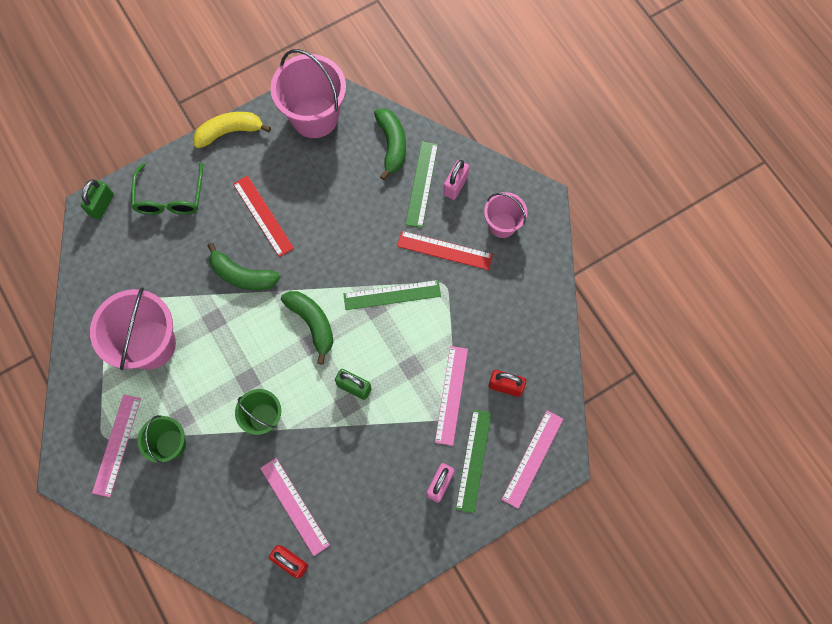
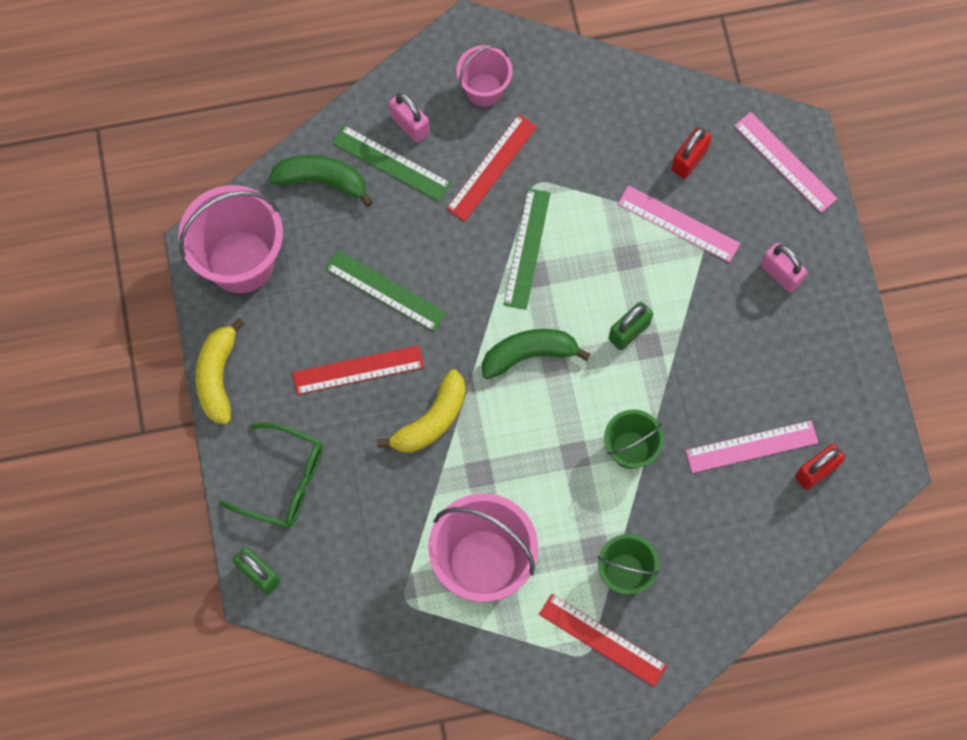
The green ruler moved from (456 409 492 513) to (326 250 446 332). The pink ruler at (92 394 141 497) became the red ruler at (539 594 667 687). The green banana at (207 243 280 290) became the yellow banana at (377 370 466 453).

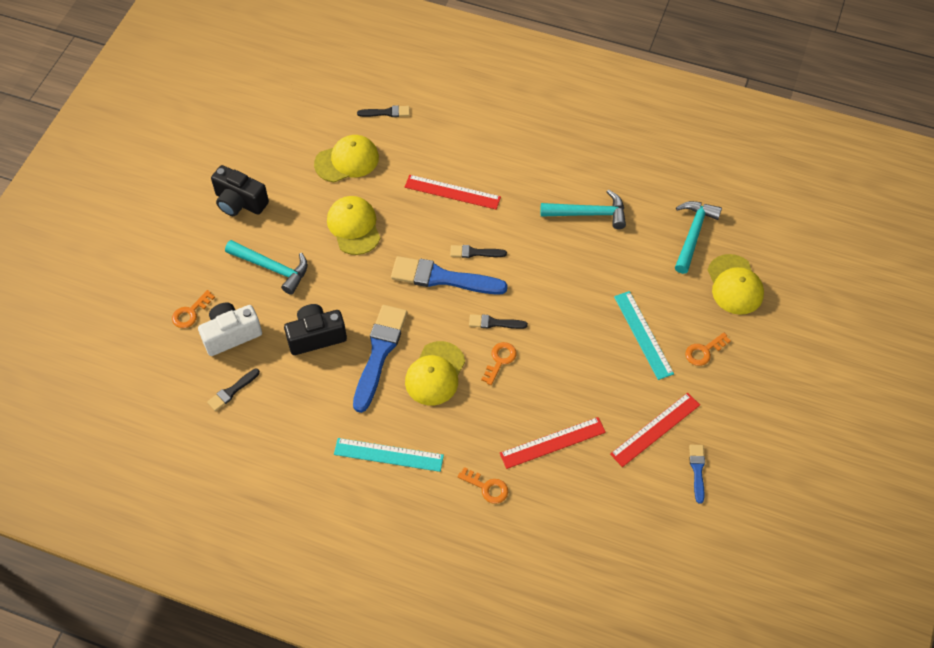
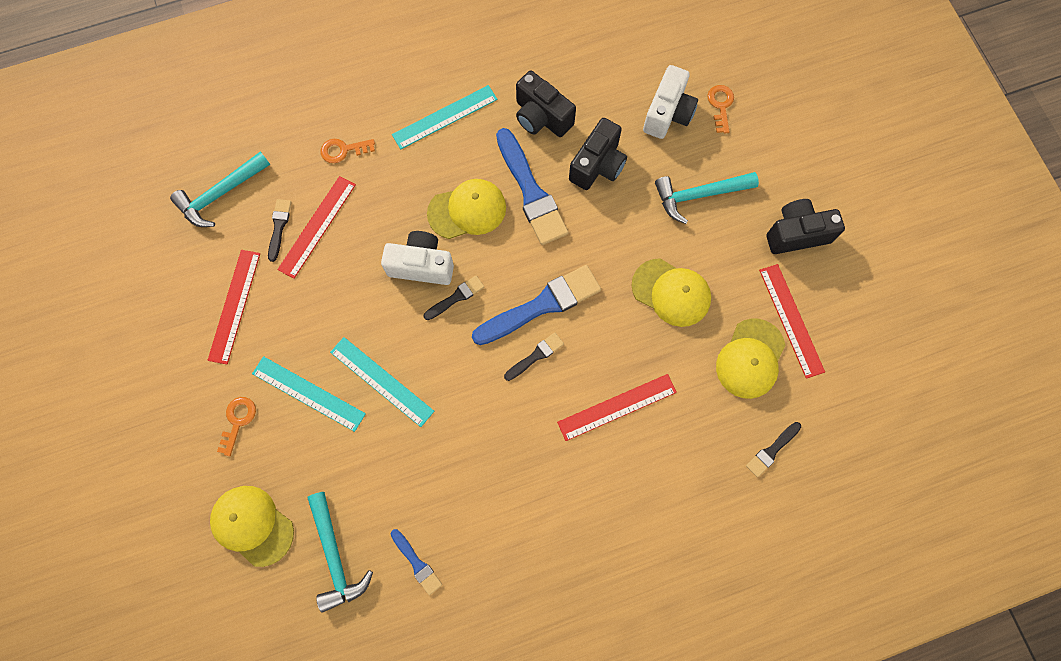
The turquoise ruler at (330 337 434 427) appeared. The black camera at (516 71 576 137) appeared. The red ruler at (759 264 825 379) appeared. The black brush moved from (207 369 260 411) to (268 199 291 262). The turquoise hammer moved from (540 190 626 229) to (170 152 270 227). The blue brush moved from (689 445 705 504) to (391 529 442 595). The orange key at (481 342 517 385) was replaced by the white camera at (381 231 454 285). The yellow cap at (405 341 465 405) turned 90 degrees clockwise.

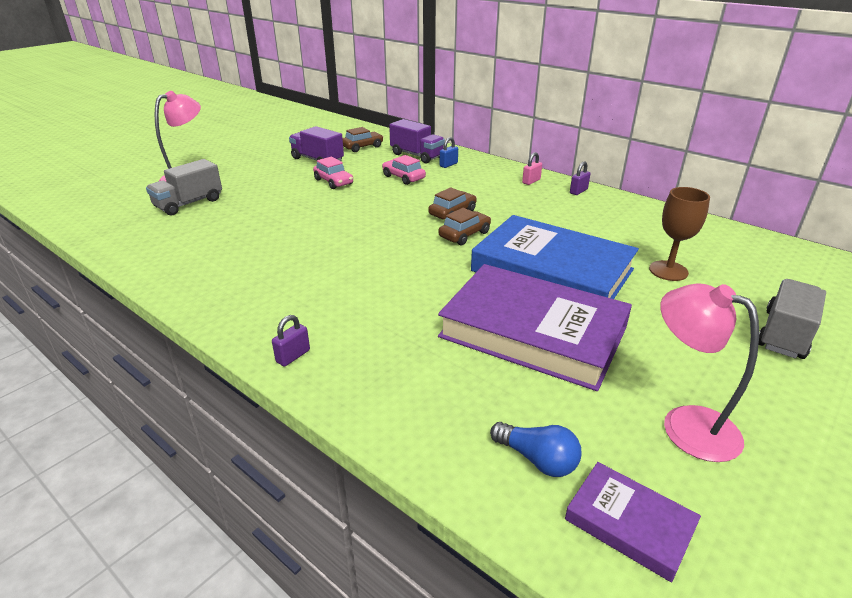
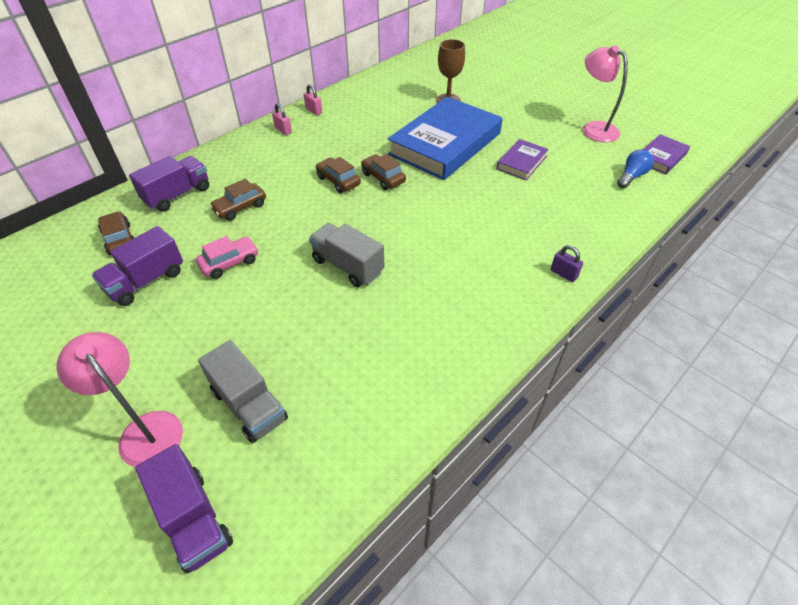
The blue padlock at (440 137 458 168) disappeared. The purple truck at (135 444 233 573) appeared. The grey truck moved from (759 279 826 359) to (309 223 385 287). The pink car at (382 155 426 185) became the brown car at (209 179 266 221). The purple padlock at (570 161 591 195) became the pink padlock at (304 84 322 115). The pink lamp at (660 283 759 462) turned 90 degrees clockwise. The purple book at (438 264 632 391) changed to 0.46 times the size.

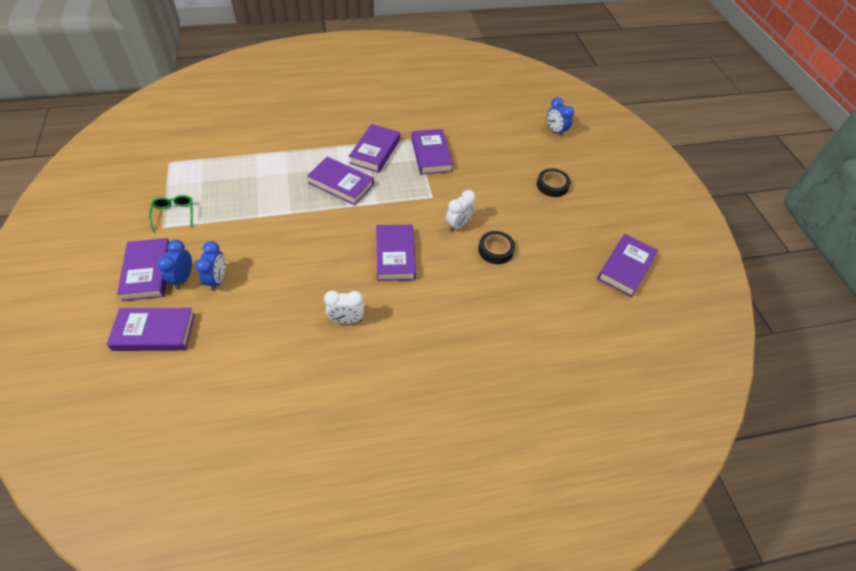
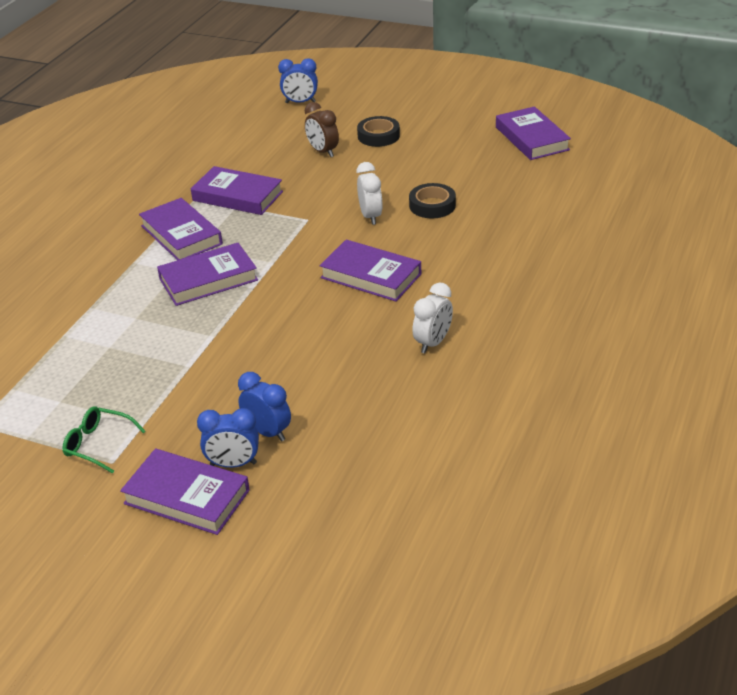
The purple book at (107 308 195 351) disappeared. The brown clock at (305 102 339 157) appeared. The blue clock at (157 240 192 289) turned 45 degrees counterclockwise.

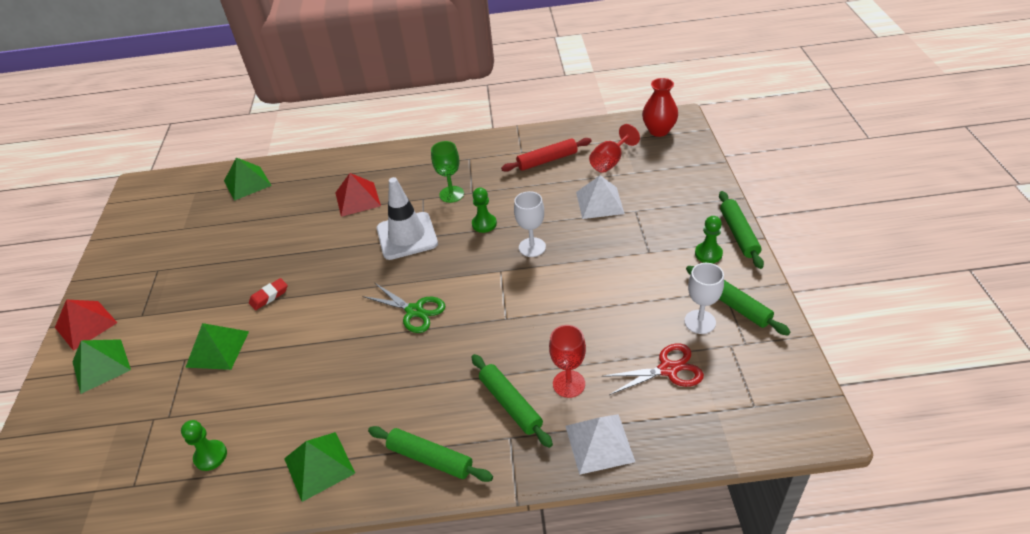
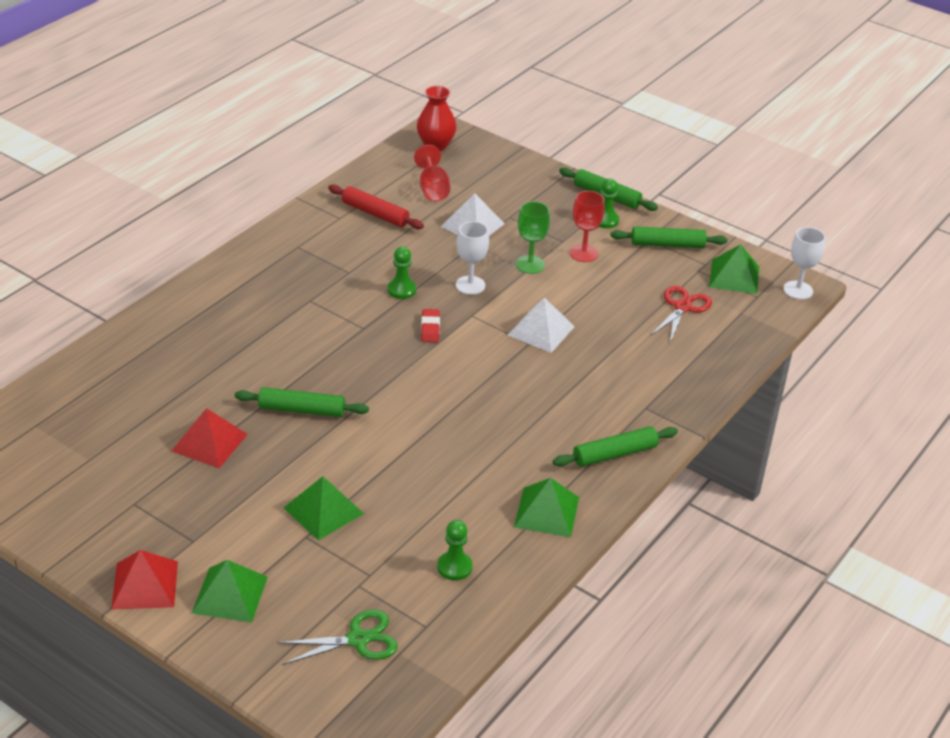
The white traffic cone at (377 177 438 260) disappeared. The green pyramid moved from (224 157 272 201) to (709 244 759 294). The red eraser moved from (249 278 288 310) to (421 309 440 342). The red pyramid moved from (335 173 381 217) to (172 408 248 468). The green scissors moved from (362 283 445 333) to (277 609 398 665). The green goblet moved from (431 141 464 203) to (516 201 550 274). The green rolling pin moved from (471 354 553 448) to (235 387 369 417). The red goblet moved from (549 325 586 398) to (570 191 605 262). The white pyramid moved from (566 414 635 475) to (508 298 575 353). The white goblet moved from (684 263 724 334) to (783 227 825 300). The red rolling pin at (501 138 592 172) turned 75 degrees counterclockwise.

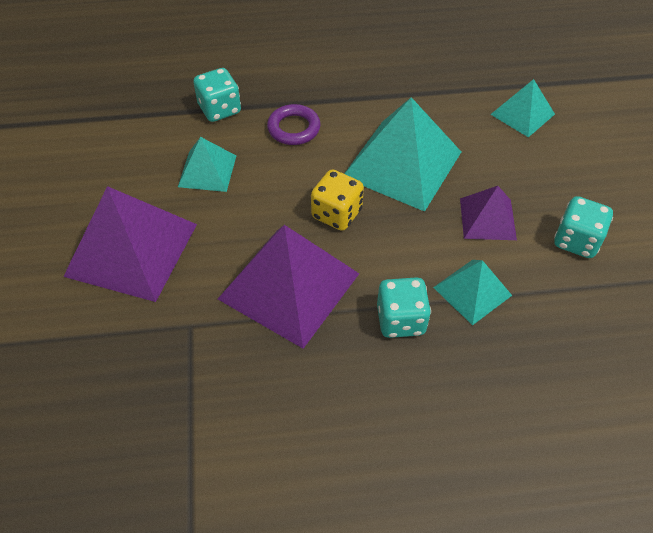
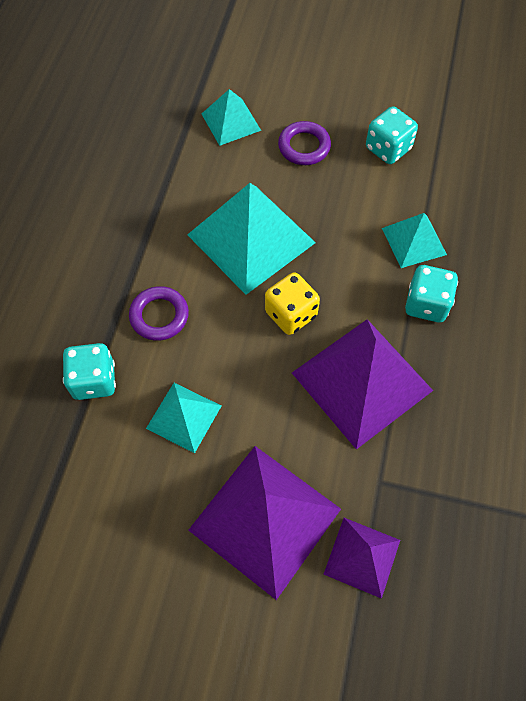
The purple ring at (278 121 331 165) appeared. The purple pyramid moved from (460 186 517 240) to (324 518 400 599).

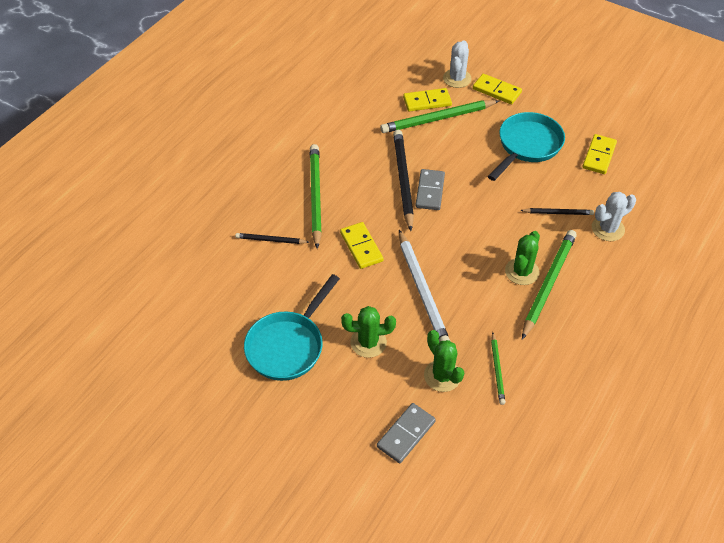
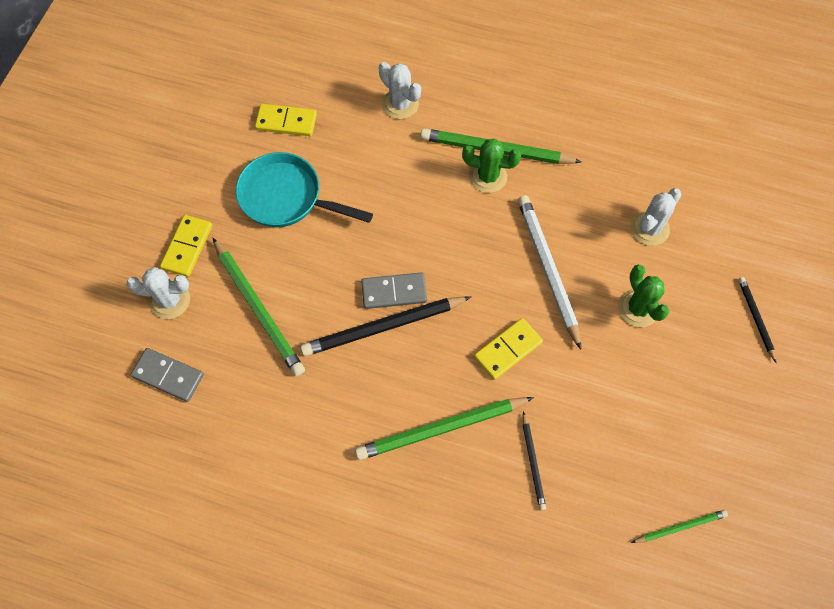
The turquoise pan at (244 274 340 381) disappeared. The yellow domino at (403 88 452 112) disappeared. The grey domino moved from (377 403 436 463) to (130 348 204 402). The green pencil moved from (491 332 505 405) to (631 510 728 543). The black pencil moved from (520 208 594 215) to (738 277 776 362). The green cactus at (424 330 464 392) became the white cactus at (630 188 682 246). The white pencil at (399 230 450 342) turned 75 degrees counterclockwise.

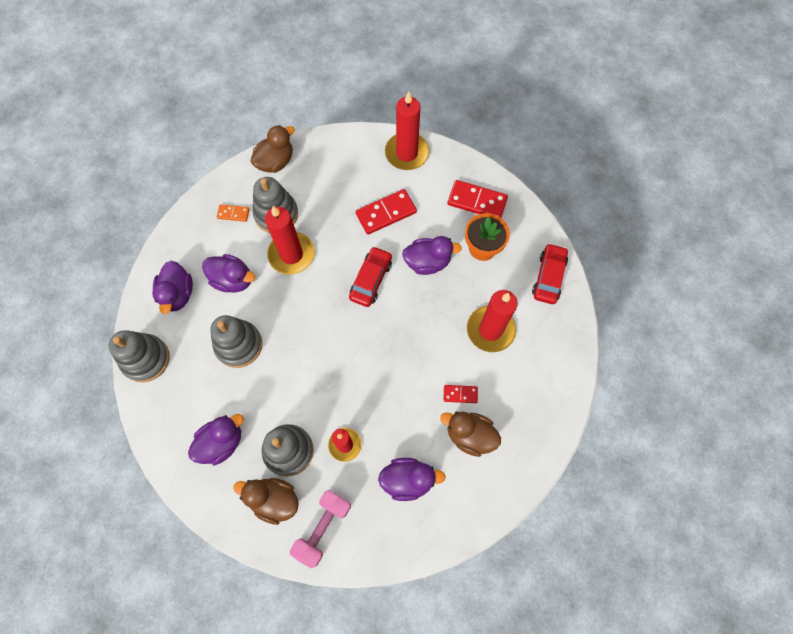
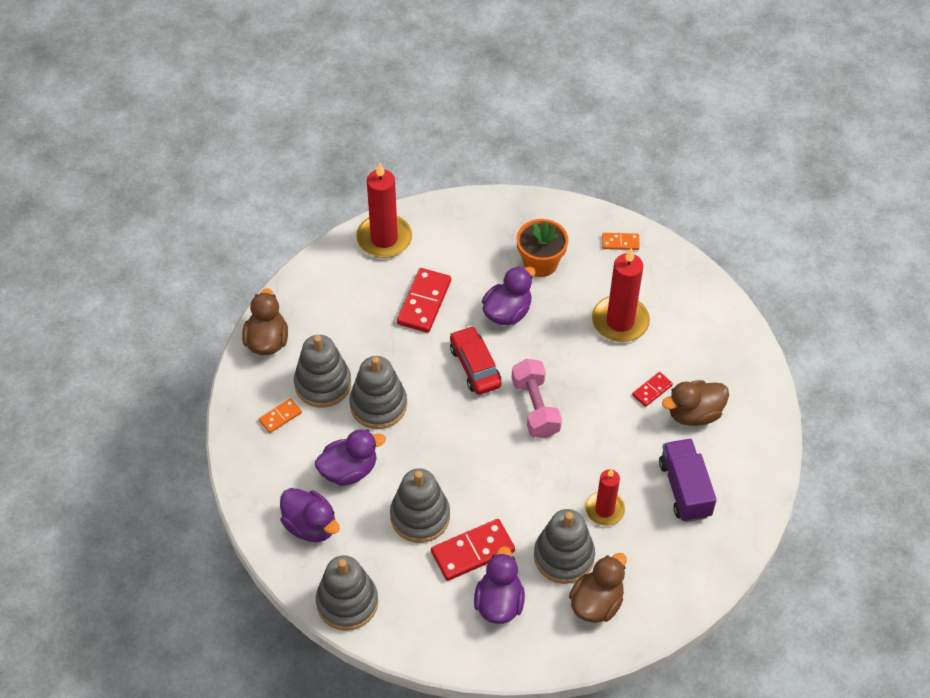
The pink dumbbell moved from (290 490 351 569) to (512 359 562 438). The red domino moved from (447 180 508 218) to (431 519 515 581). The red candle at (265 206 315 275) was replaced by the grey stacking toy at (349 356 407 429). The purple duck at (378 458 446 501) was replaced by the purple truck at (659 439 717 522). The red car at (532 243 568 304) was replaced by the orange domino at (602 233 640 250). The brown duck at (233 478 299 525) turned 150 degrees clockwise.

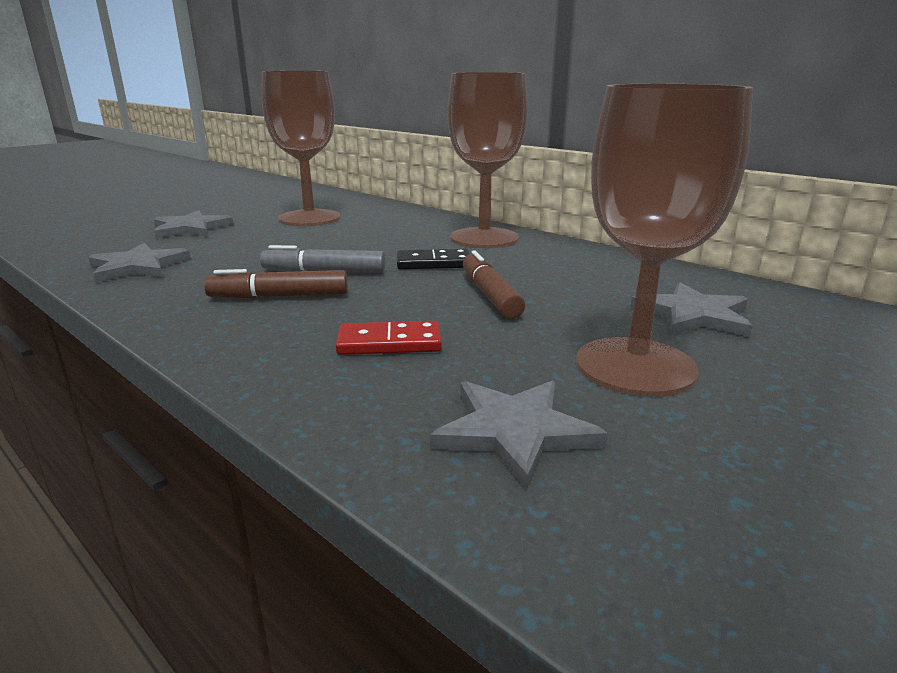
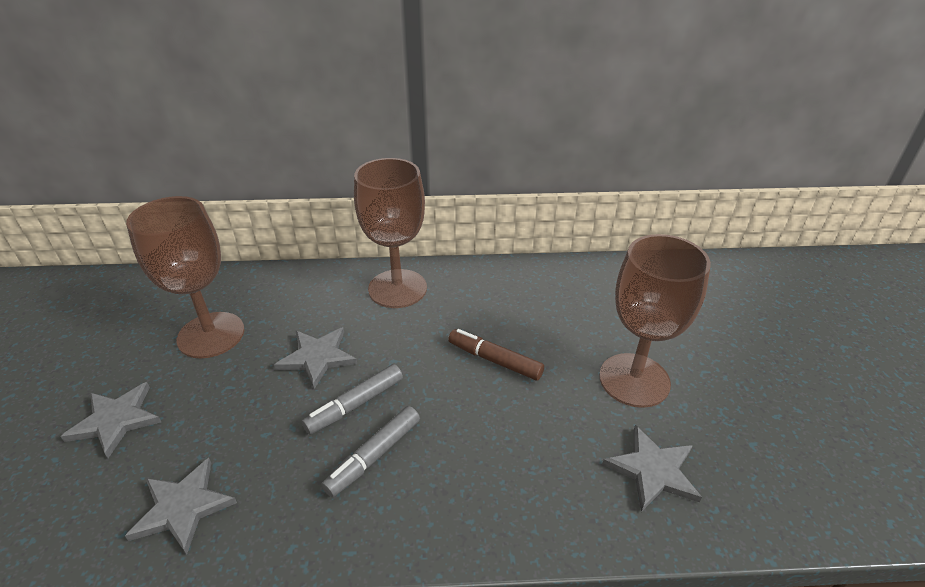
The red domino at (336 321 442 355) disappeared. The black domino at (397 249 470 269) disappeared. The grey star moved from (631 282 752 337) to (274 327 357 389). The brown marker at (204 269 348 299) became the grey marker at (321 406 420 497).

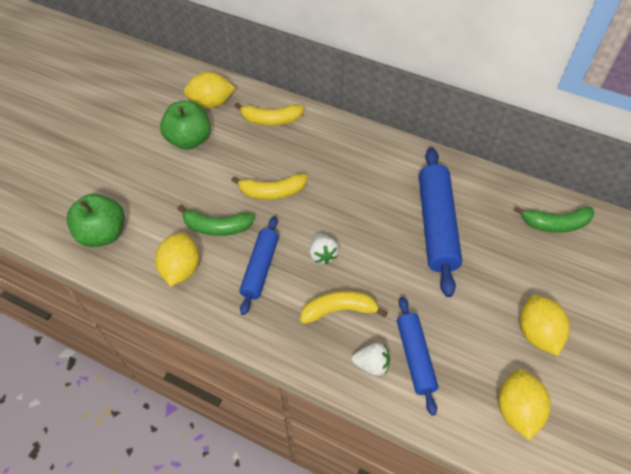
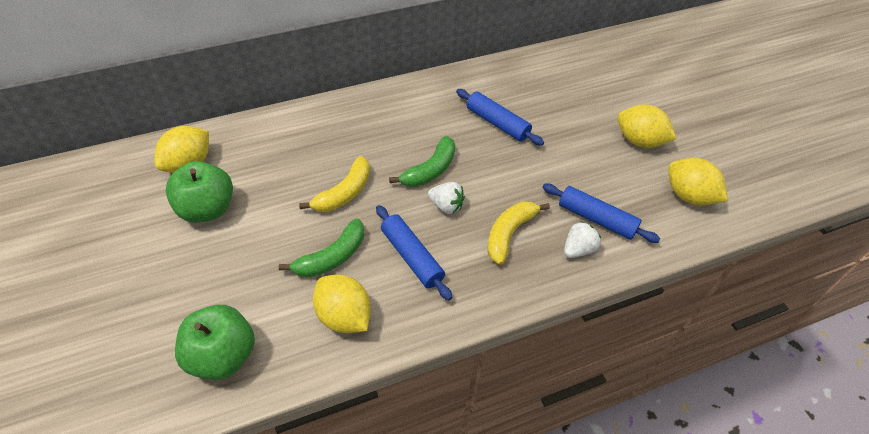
The yellow banana at (235 103 304 126) disappeared. The green banana moved from (514 206 595 233) to (389 136 455 187). The blue rolling pin at (419 147 462 297) changed to 0.63 times the size.

